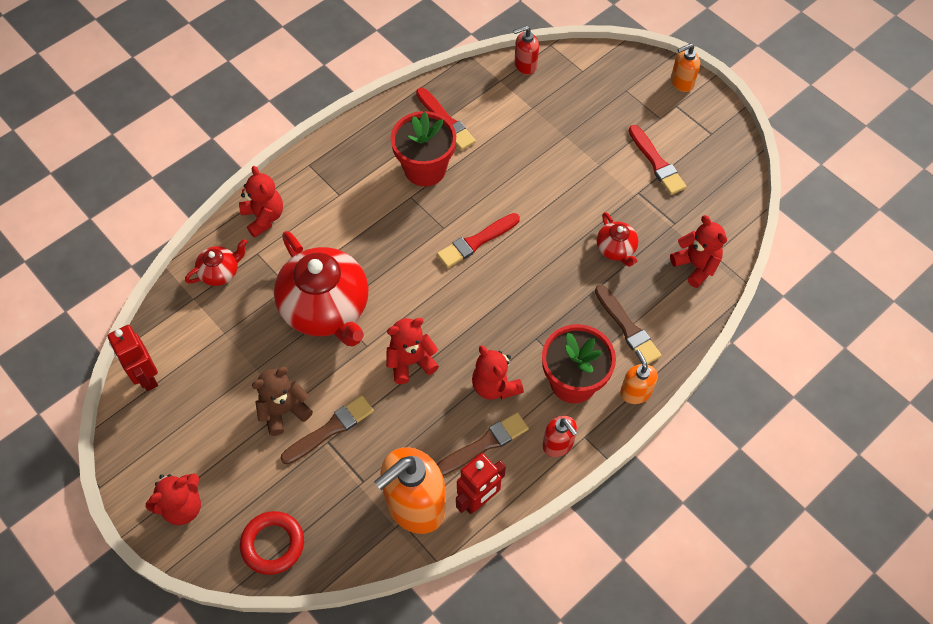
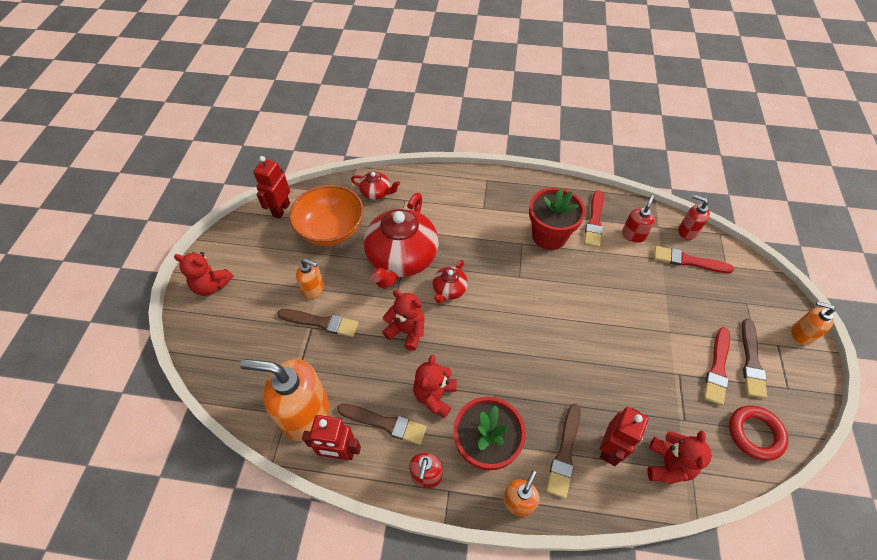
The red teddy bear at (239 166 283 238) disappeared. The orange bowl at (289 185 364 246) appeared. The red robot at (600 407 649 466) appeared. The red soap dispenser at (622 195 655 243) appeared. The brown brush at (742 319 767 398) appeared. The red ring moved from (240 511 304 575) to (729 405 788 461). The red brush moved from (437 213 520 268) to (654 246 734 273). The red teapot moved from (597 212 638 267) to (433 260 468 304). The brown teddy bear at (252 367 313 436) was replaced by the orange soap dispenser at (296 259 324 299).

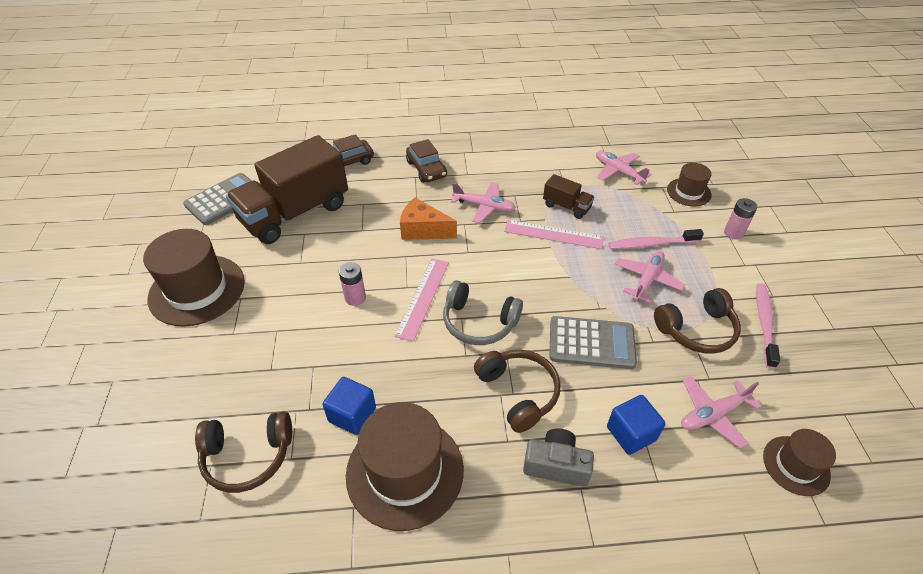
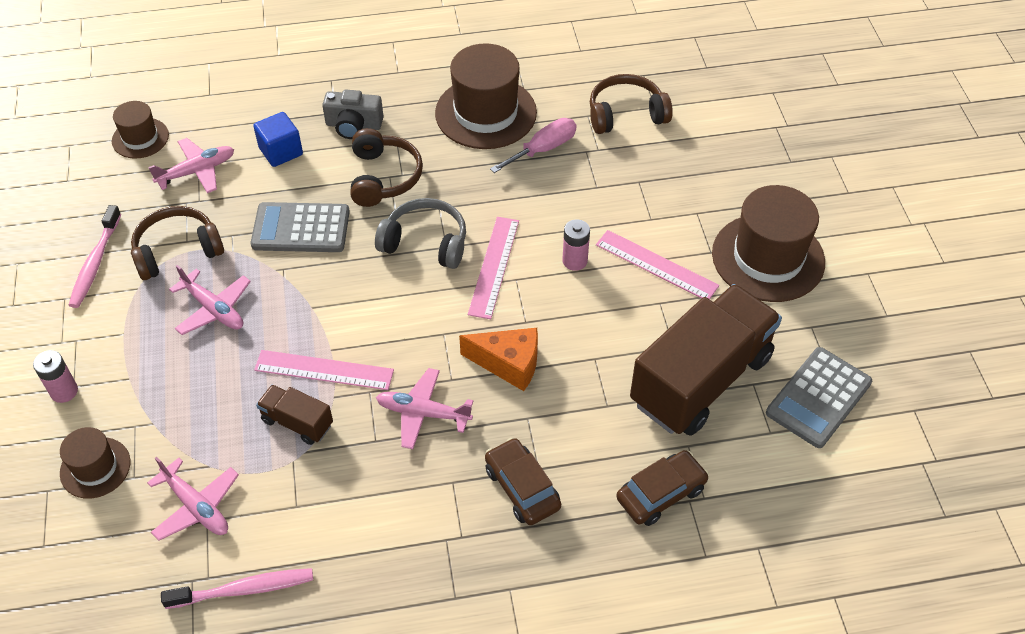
The pink ruler at (596 230 719 299) appeared. The pink toothbrush moved from (608 229 704 249) to (161 568 313 609). The blue cube at (322 377 376 435) was replaced by the pink screwdriver at (490 118 577 173). The brown headphones at (474 349 561 433) turned 150 degrees counterclockwise. The pink plane at (615 251 685 303) turned 75 degrees counterclockwise.

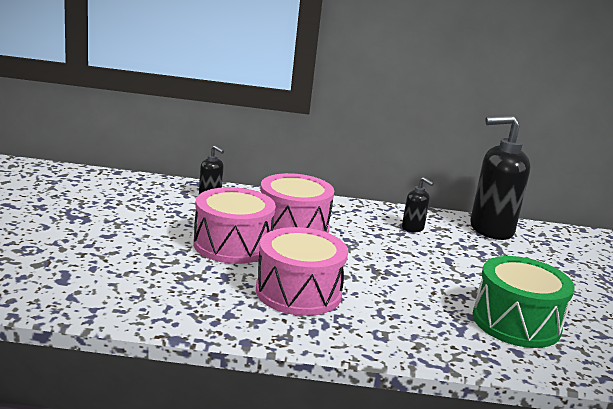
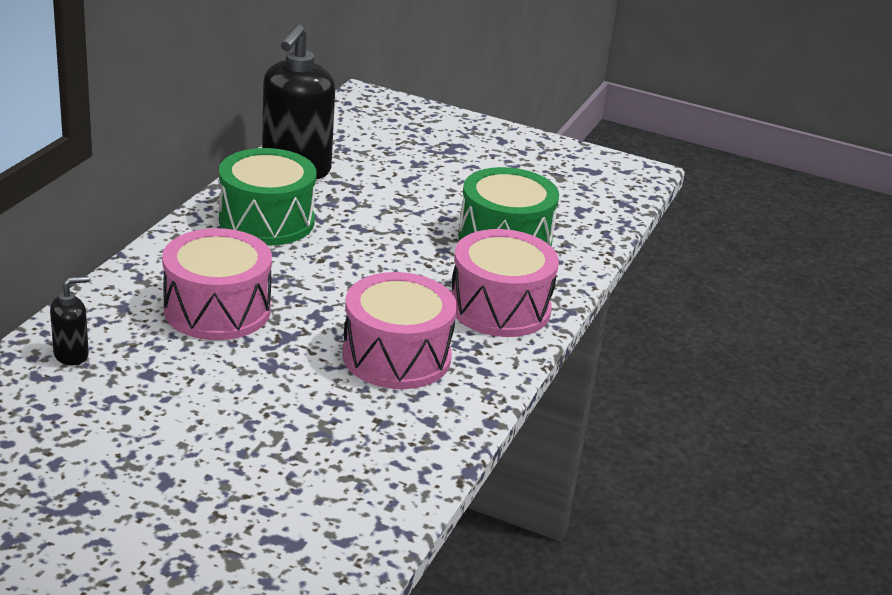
The pink drum moved from (193 187 276 264) to (451 229 559 337). The black soap dispenser at (402 177 434 232) was replaced by the green drum at (219 148 317 245).

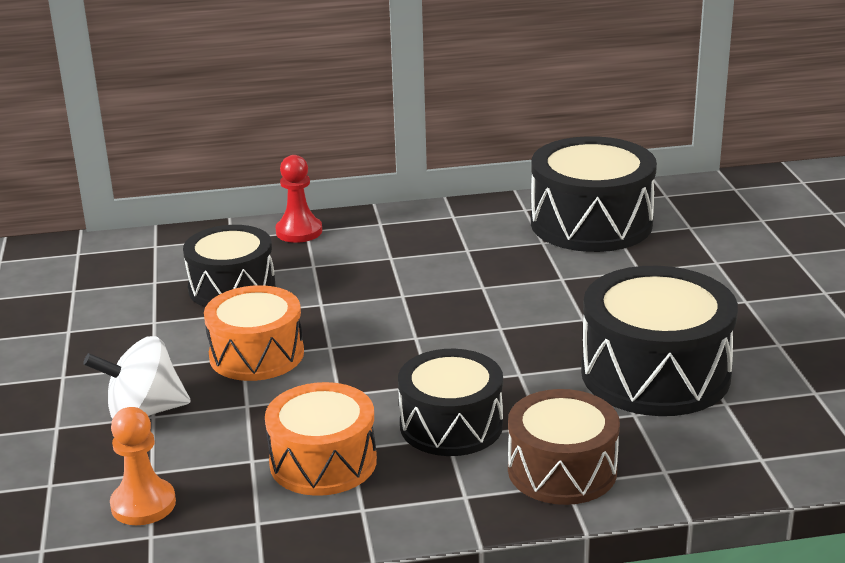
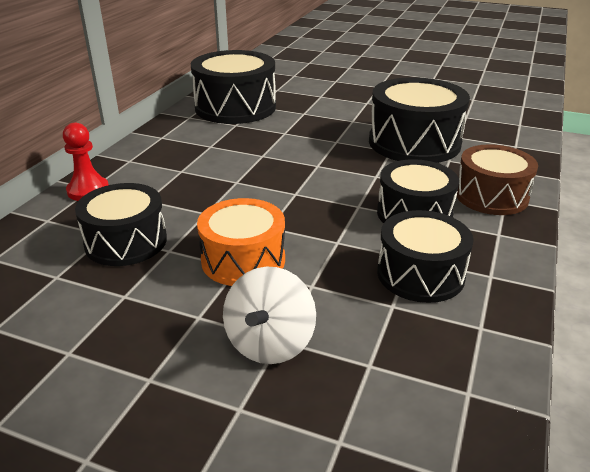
The orange pawn at (110 407 176 525) disappeared. The orange drum at (265 382 377 496) became the black drum at (377 210 473 303).

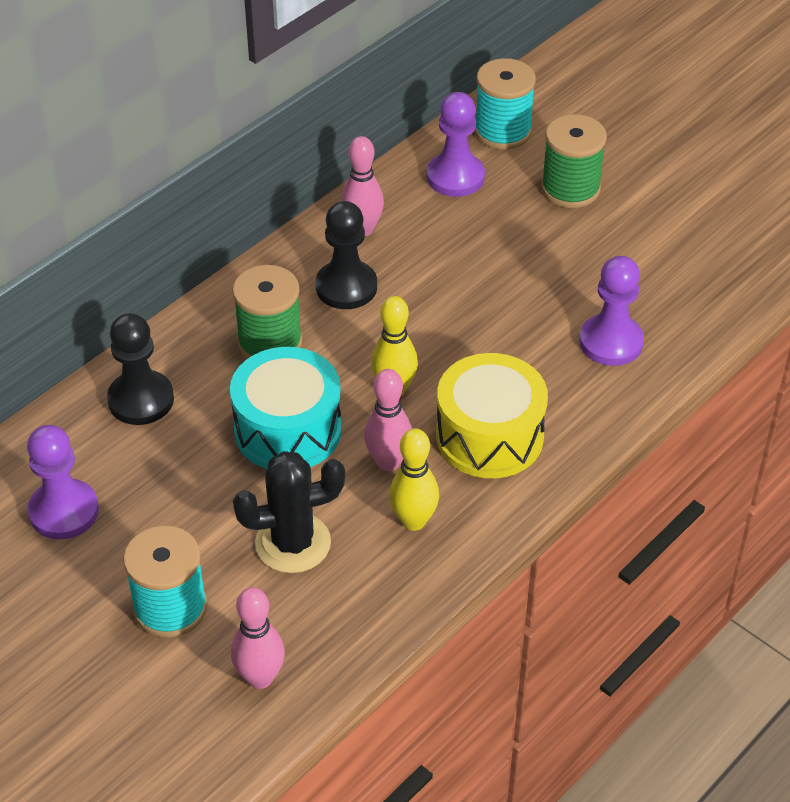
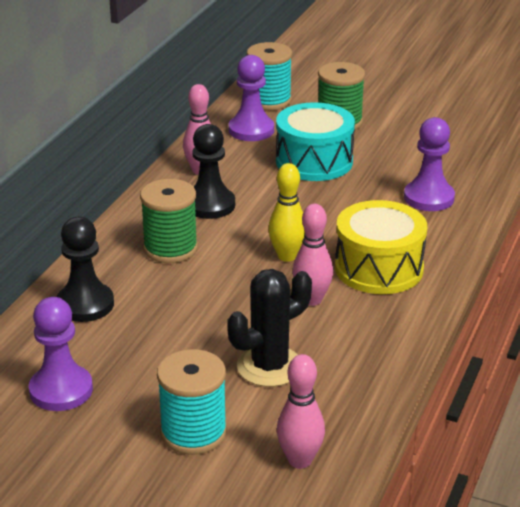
The yellow bowling pin at (389 428 439 531) disappeared. The turquoise drum moved from (230 347 342 469) to (276 102 355 181).

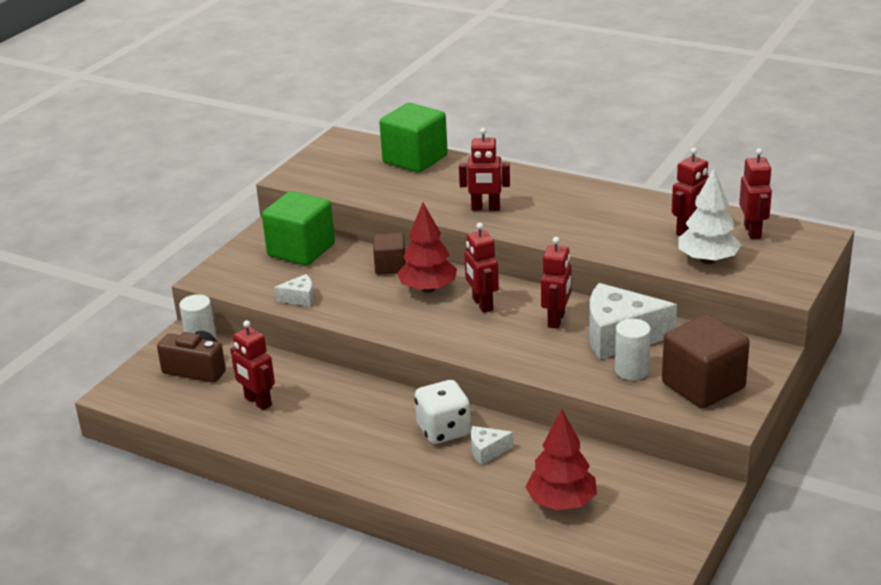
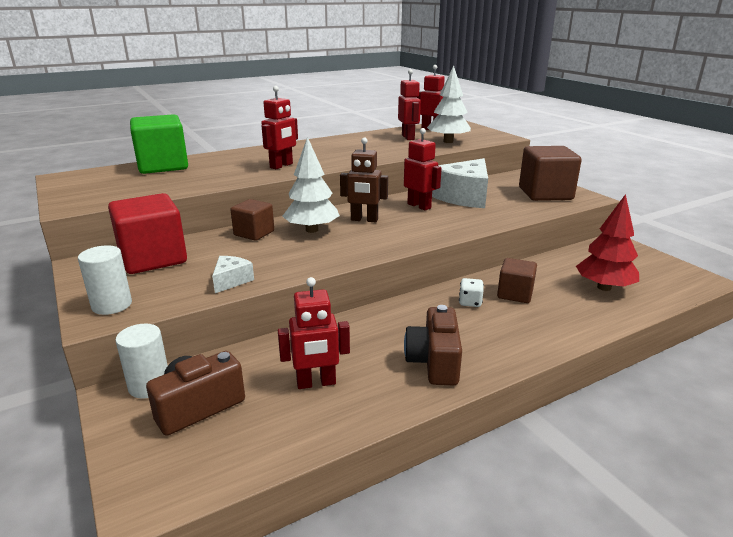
The brown camera at (404 305 462 385) appeared. The white cylinder moved from (615 319 651 380) to (78 245 132 315). The white cheese at (471 426 514 465) was replaced by the brown cube at (497 258 537 303). The green cube at (262 191 335 265) became the red cube at (108 193 187 274). The red tree at (397 203 457 293) became the white tree at (282 137 340 233). The red robot at (464 223 499 313) became the brown robot at (340 137 388 222). The white dice at (415 380 471 444) changed to 0.51 times the size.

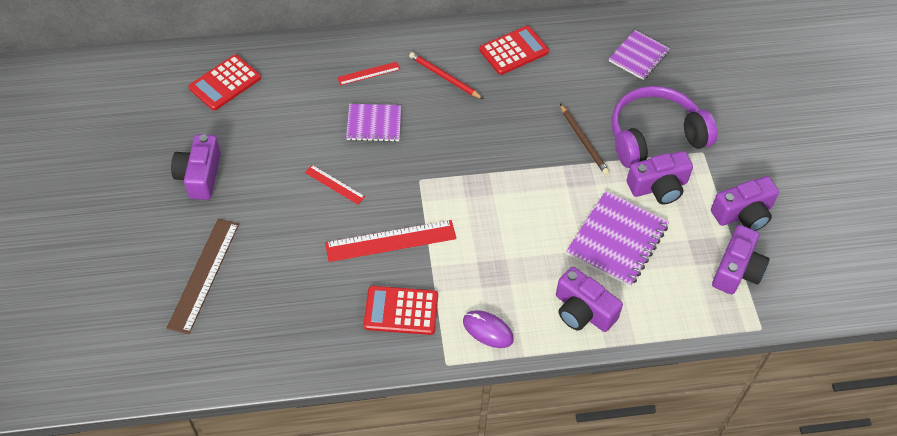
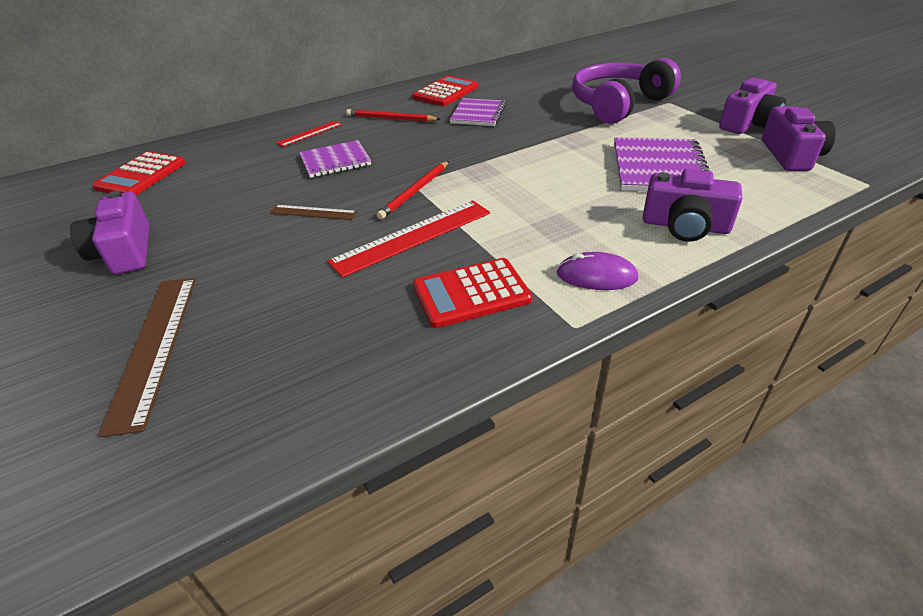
The brown pencil at (560 104 609 175) disappeared. The purple camera at (626 151 693 204) disappeared. The red pencil at (377 161 449 219) appeared. The purple notebook moved from (609 30 670 80) to (450 98 506 126). The red ruler at (305 165 365 204) became the brown ruler at (270 205 357 220).

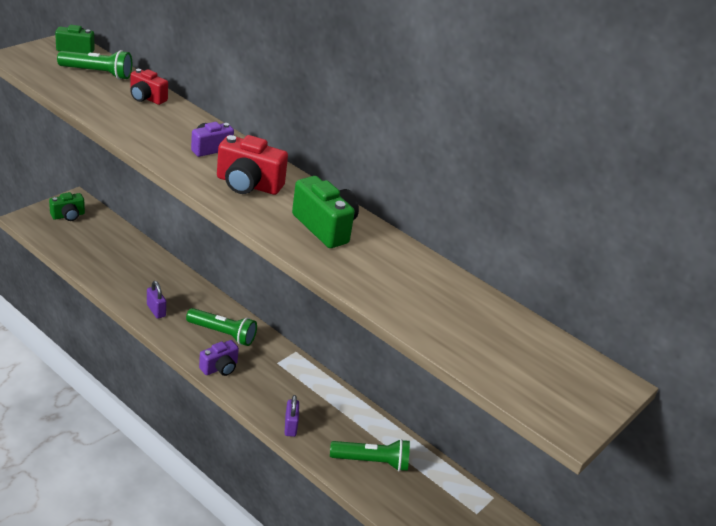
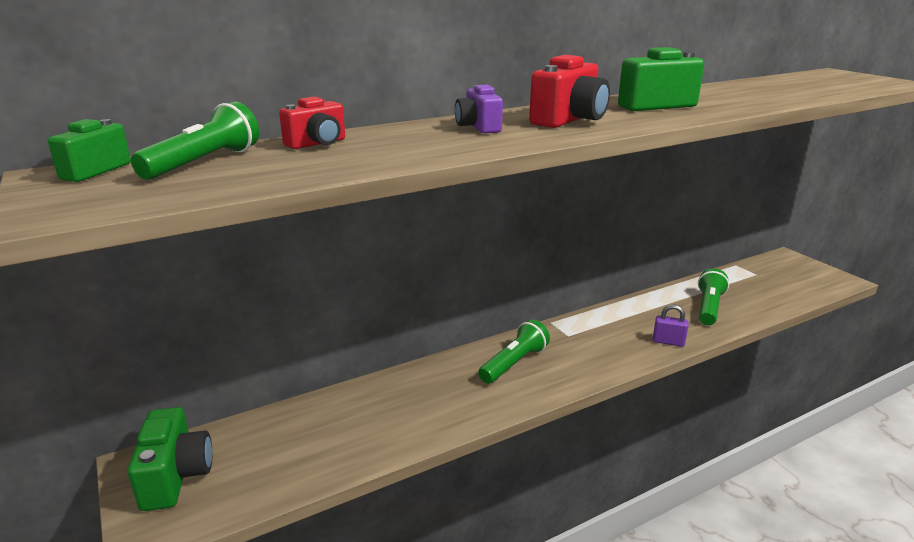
The purple padlock at (147 281 166 319) disappeared. The purple camera at (199 340 239 376) disappeared. The green camera at (49 192 85 221) changed to 1.57 times the size.

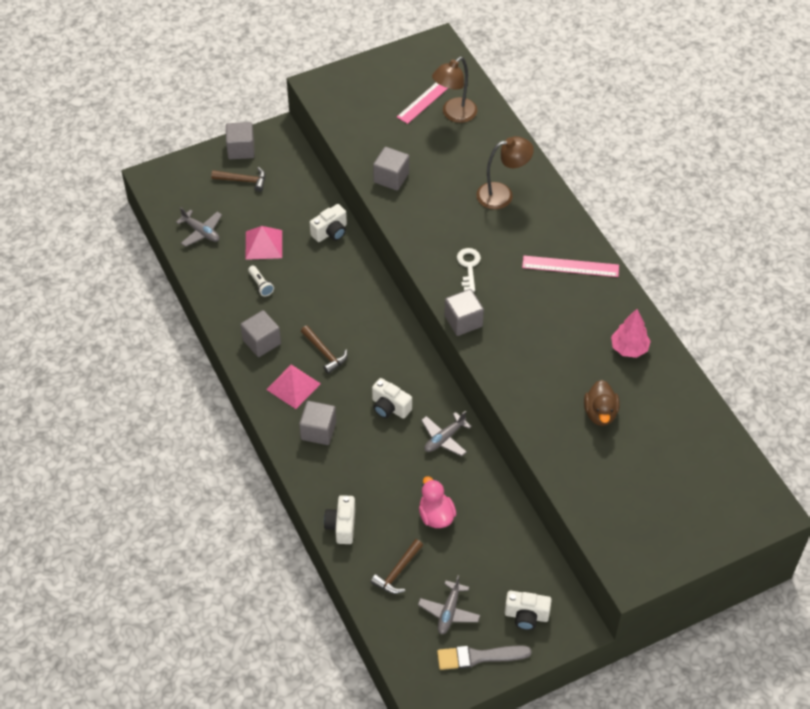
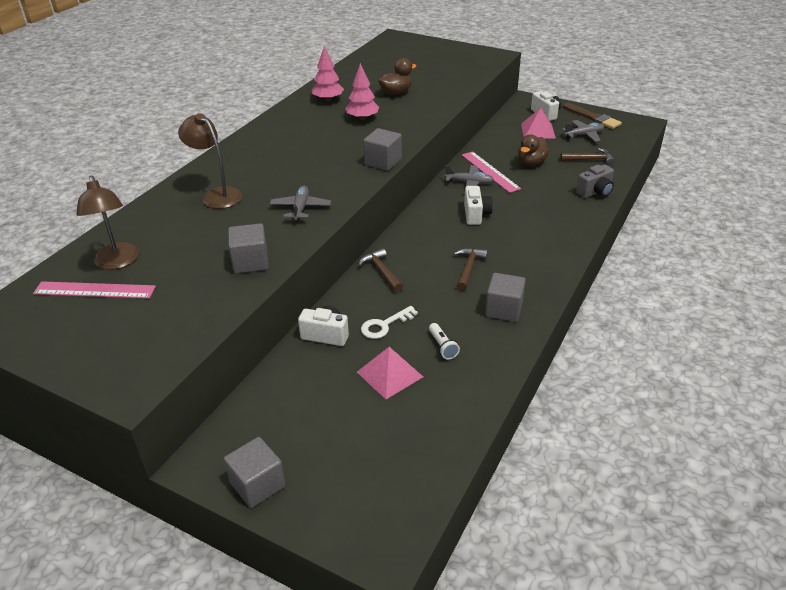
The grey cube at (299 401 336 445) disappeared. The pink tree at (345 63 379 121) appeared. The grey plane moved from (176 207 222 247) to (270 186 331 222). The brown hammer moved from (211 167 265 192) to (358 248 403 292). The pink pyramid moved from (266 365 321 409) to (521 108 556 138). The white key moved from (457 248 481 292) to (361 306 418 339). The pink ruler moved from (522 256 619 277) to (462 151 521 193). The white camera at (324 495 355 544) became the grey camera at (576 164 614 198). The pink duck at (419 476 457 528) became the brown duck at (518 134 549 166). The grey brush at (437 645 532 670) became the brown brush at (563 103 622 129). The white flashlight at (248 266 274 297) turned 135 degrees clockwise. The brown lamp at (432 57 477 123) turned 60 degrees clockwise.

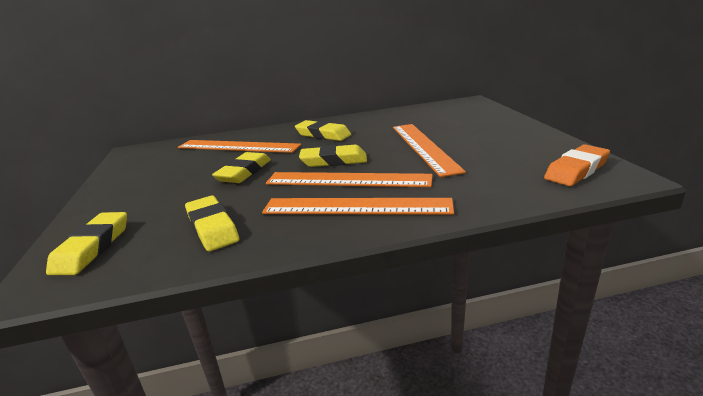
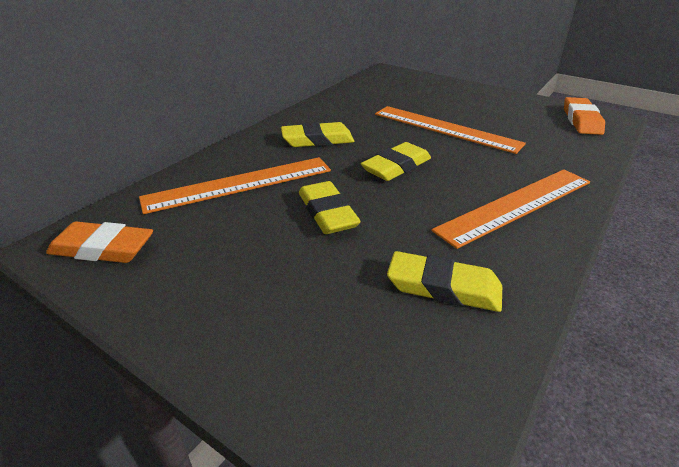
The yellow eraser at (46 212 127 275) disappeared. The orange ruler at (266 172 433 187) disappeared. The orange eraser at (46 221 153 263) appeared.

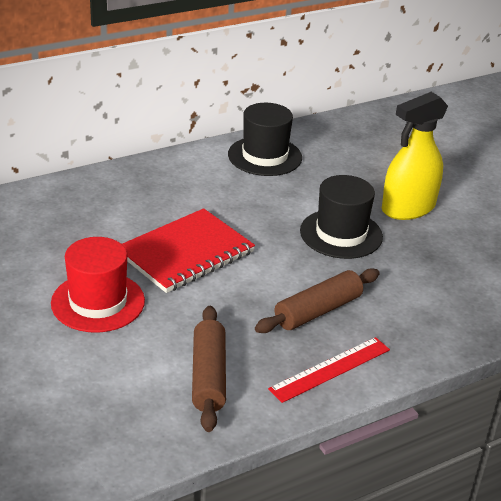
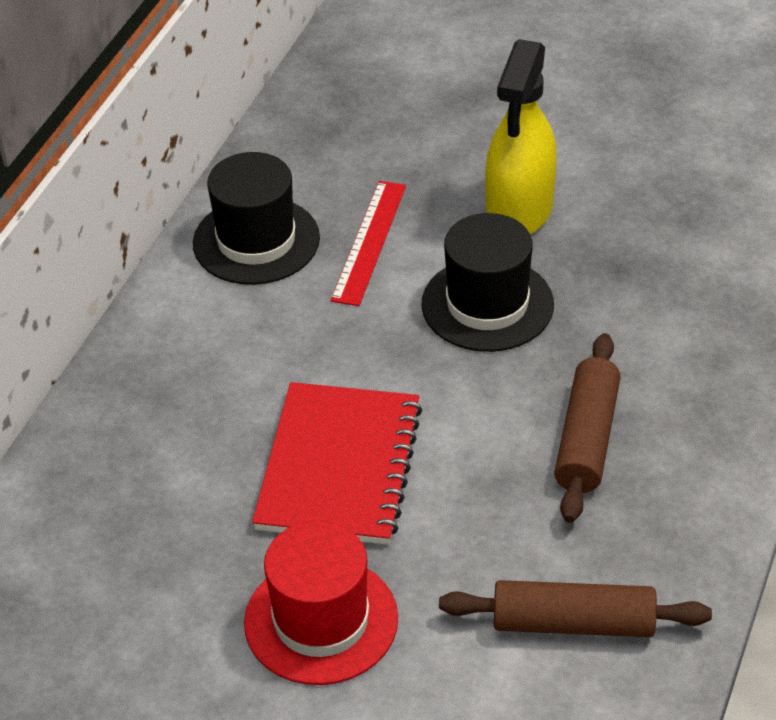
The red ruler moved from (268 337 390 403) to (330 181 406 306). The brown rolling pin at (192 306 226 432) turned 45 degrees counterclockwise.

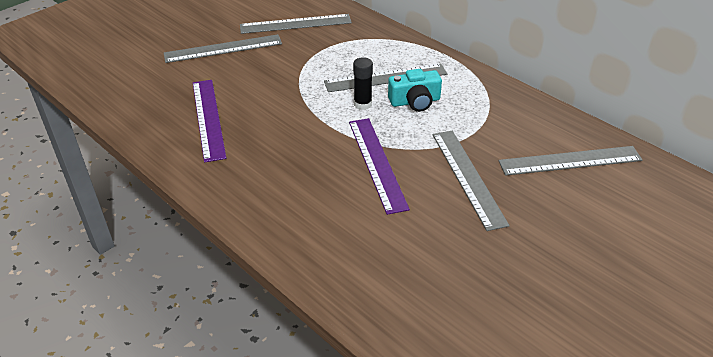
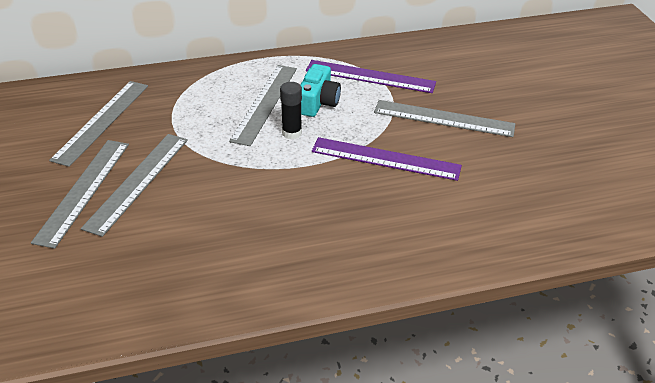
The purple ruler moved from (193 80 227 163) to (306 60 436 93). The grey ruler moved from (498 146 642 176) to (81 134 188 237).

